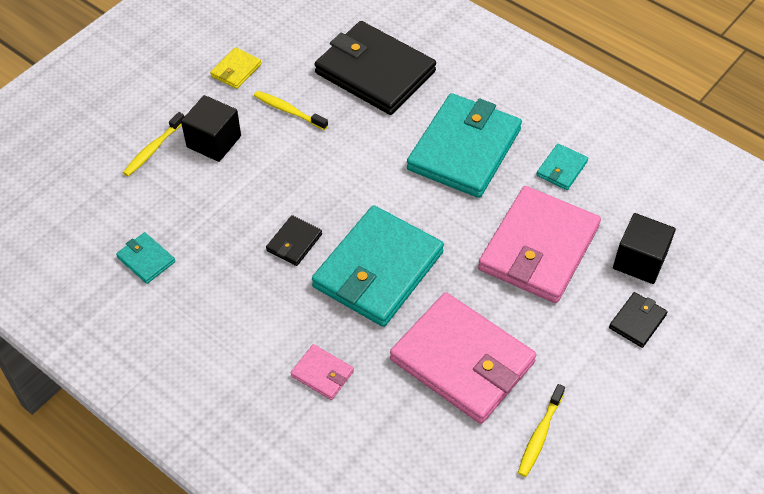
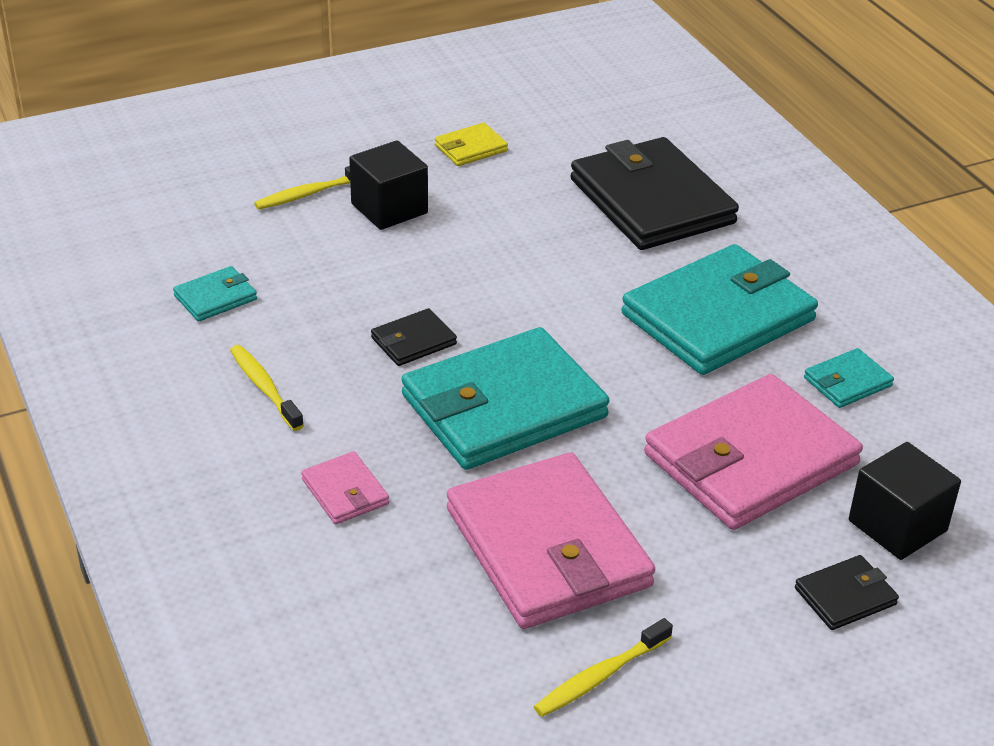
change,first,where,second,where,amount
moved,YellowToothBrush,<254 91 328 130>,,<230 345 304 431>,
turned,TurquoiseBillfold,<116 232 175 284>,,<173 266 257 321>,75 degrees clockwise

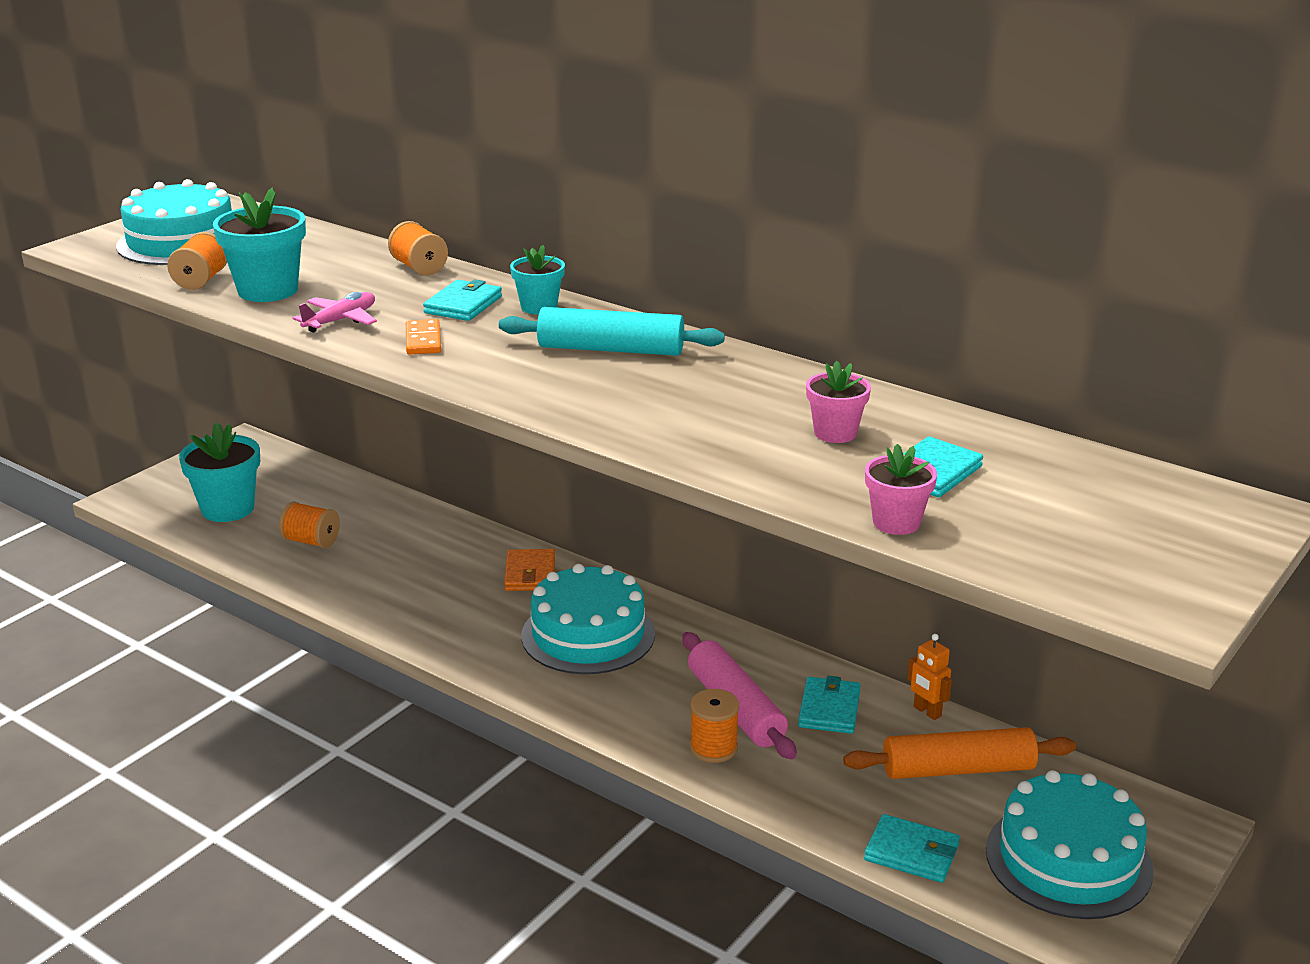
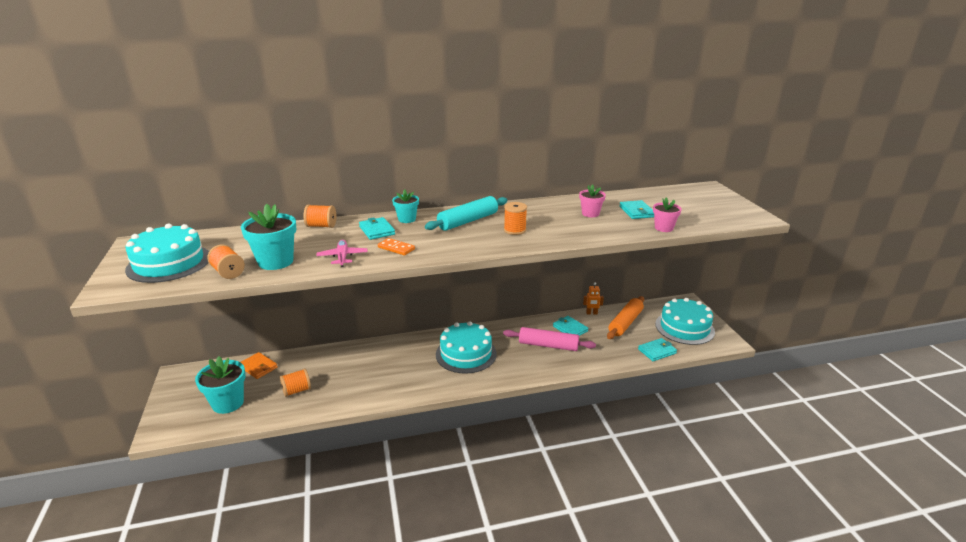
change,first,where,second,where,amount
moved,OrangeBillfold,<504 549 555 591>,,<241 352 278 379>,
moved,OrangeReelOfThread,<690 689 739 763>,,<504 202 527 235>,

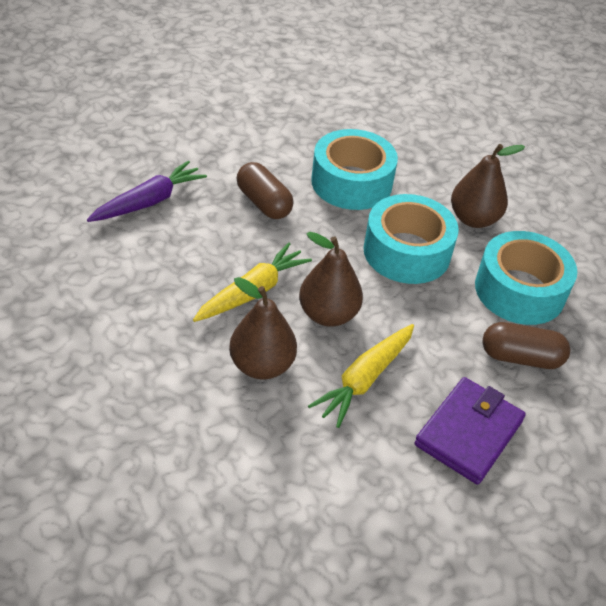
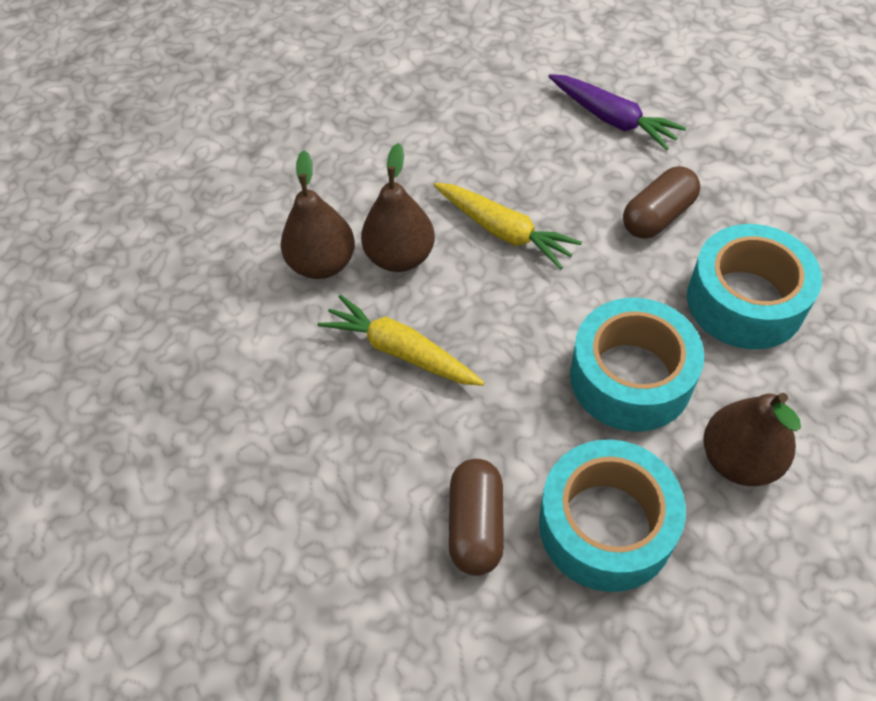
change,first,where,second,where,amount
moved,RussetToyPear,<299 232 363 327>,,<281 151 355 279>,
removed,PurpleBillfold,<414 377 526 485>,,,

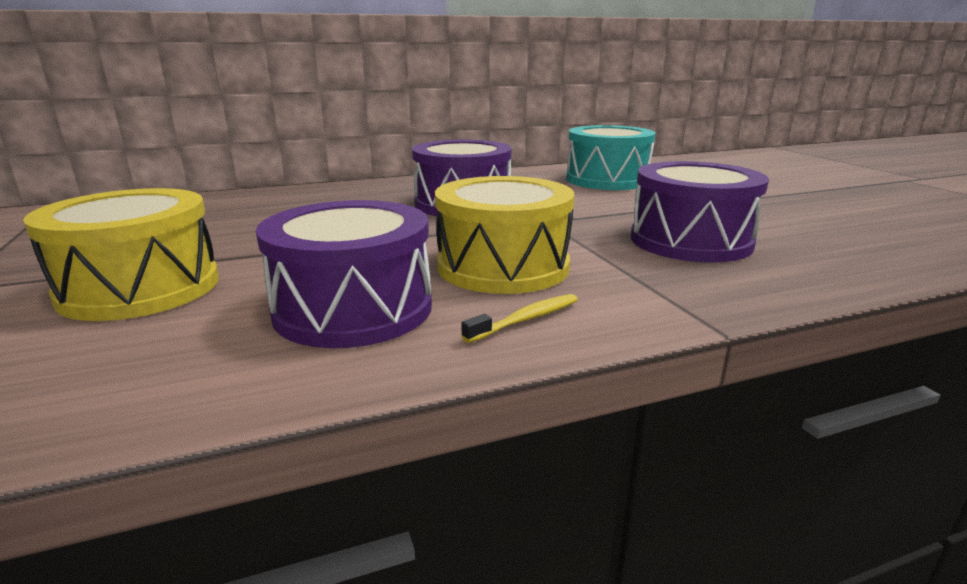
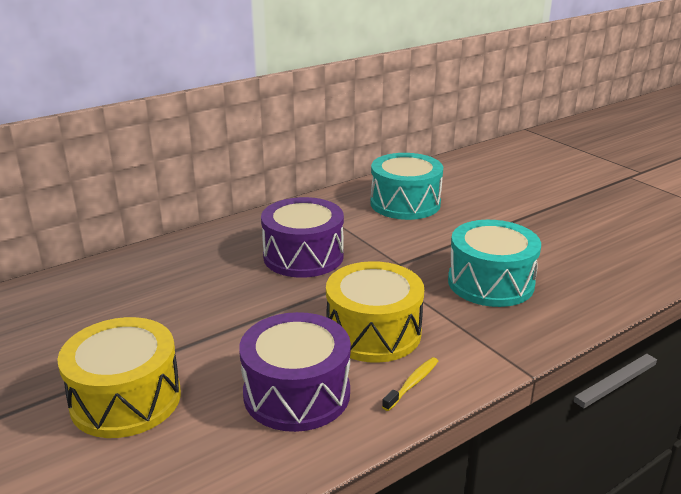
change,first,where,second,where,amount
recoloured,PurpleDrum,<631 161 769 263>,TurquoiseDrum,<448 220 541 307>,

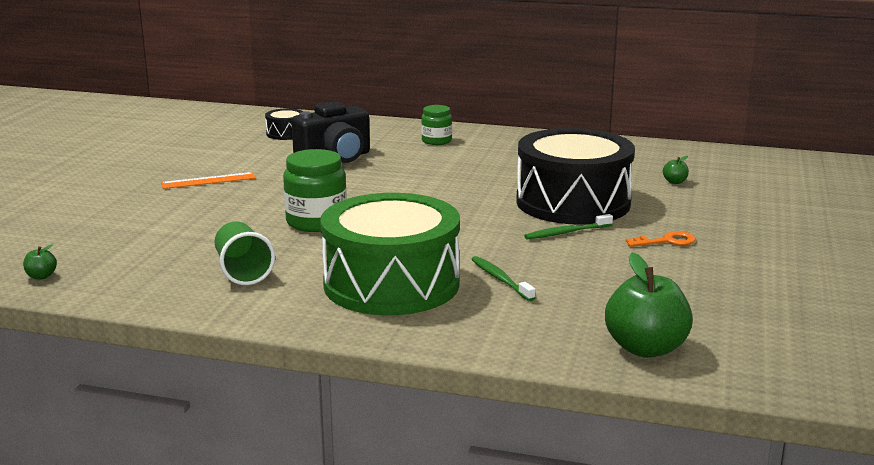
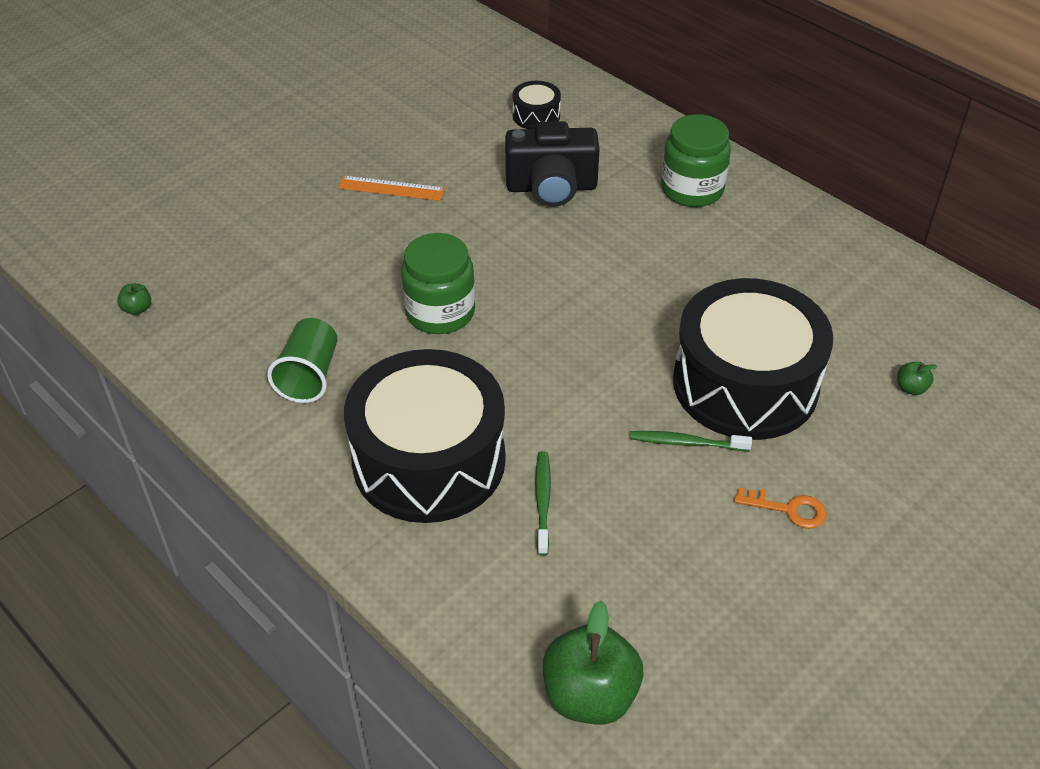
change,first,where,second,where,amount
resized,LeafGreenPreserveJar,<421 105 452 145>,,<661 114 731 207>,x1.63
recoloured,LeafGreenDrum,<320 193 460 315>,BlackDrum,<344 349 506 523>,

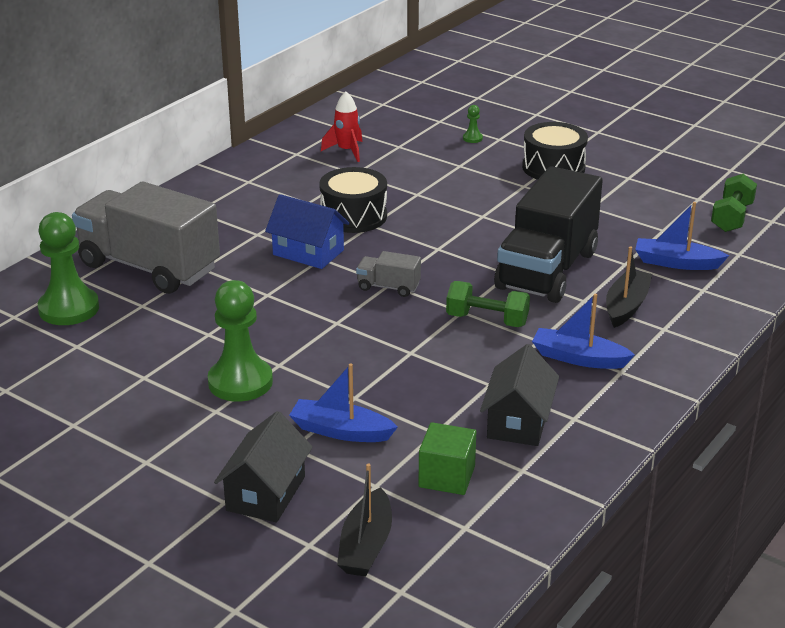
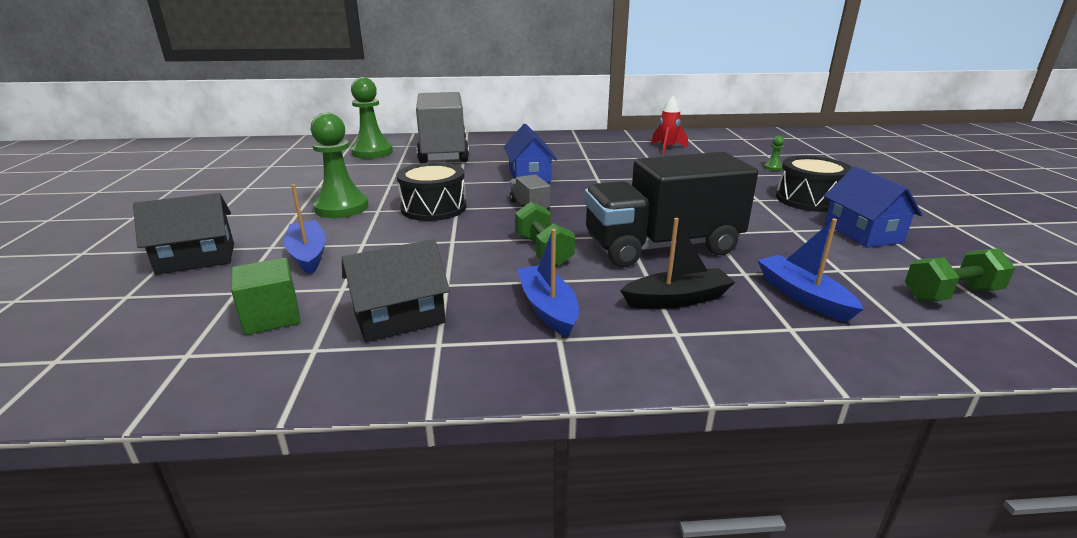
change,first,where,second,where,amount
moved,BlackDrum,<319 167 387 233>,,<396 162 467 221>,
removed,BlackSailboat,<337 463 392 577>,,,
added,,,BlueToyHouse,<824 166 923 248>,

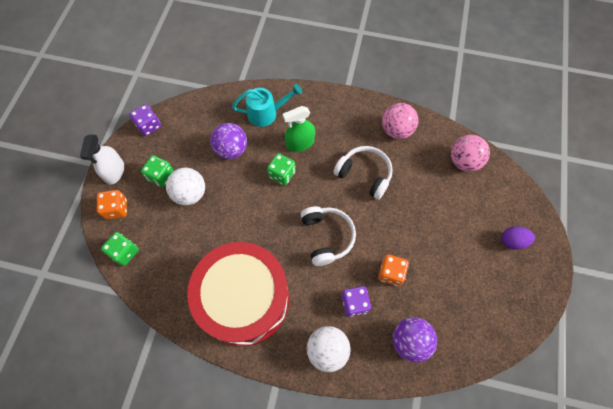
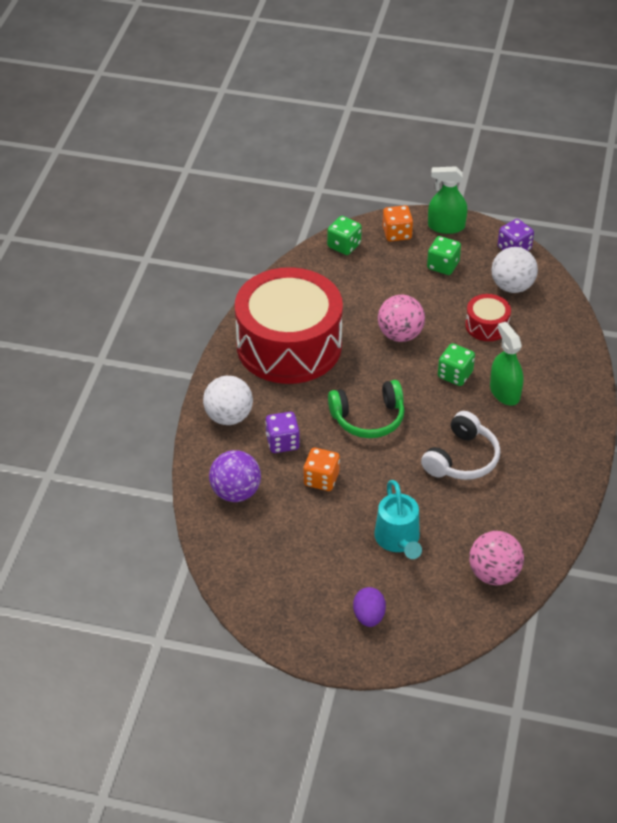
change,first,where,second,where,amount
moved,TurquoiseWateringPot,<232 84 302 127>,,<374 480 422 559>,
moved,RosePinkSphere,<382 103 419 139>,,<378 294 425 342>,
replaced,PurpleSphere,<210 123 247 159>,RedDrum,<465 294 511 341>,
recoloured,PureWhiteSprayer,<80 134 124 185>,LeafGreenSprayer,<428 166 467 234>,
moved,PureWhiteSphere,<166 168 205 205>,,<492 247 538 293>,
recoloured,PureWhiteHeadphones,<301 206 356 266>,LeafGreenHeadphones,<328 380 405 438>,

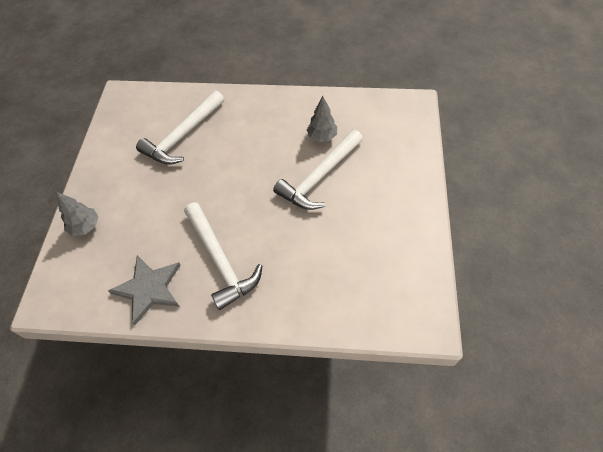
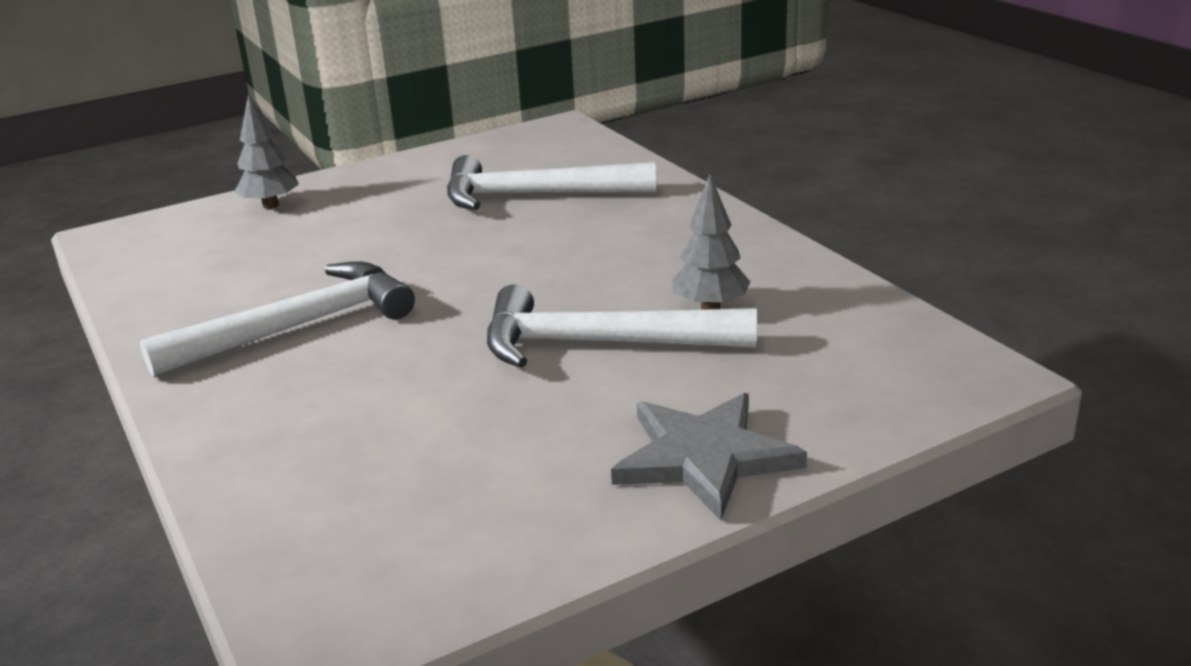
change,first,where,second,where,amount
turned,PureWhiteClawHammer,<184 203 262 310>,,<140 261 415 378>,150 degrees counterclockwise
moved,GreyFivePointedStar,<108 255 181 325>,,<611 393 807 520>,

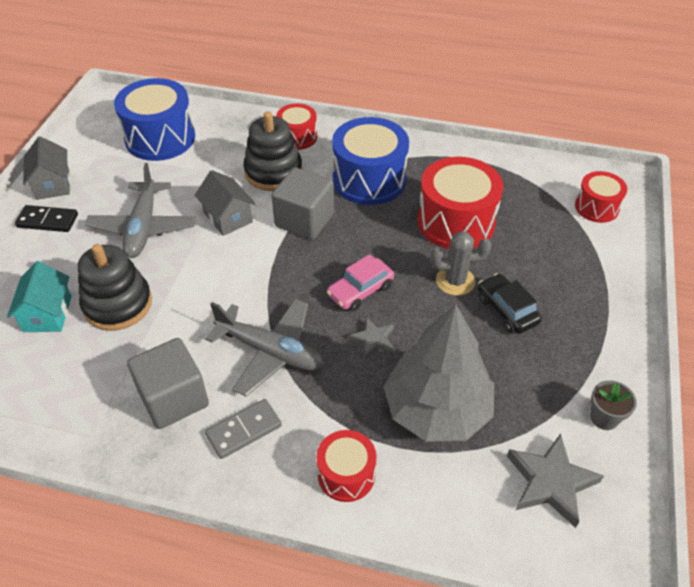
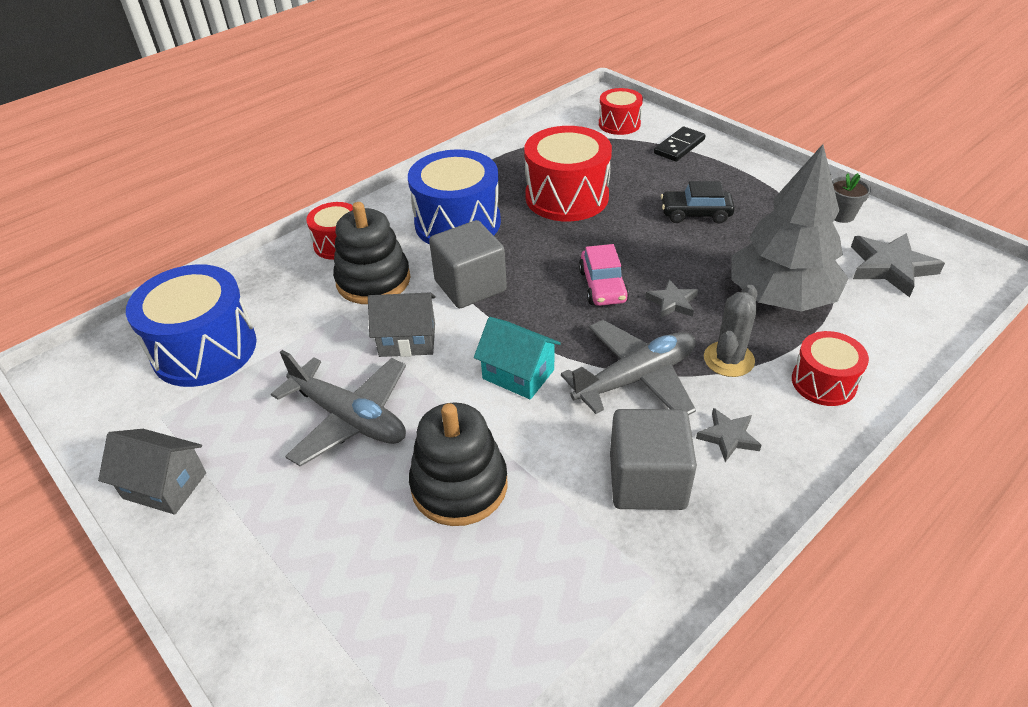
change,first,where,second,where,amount
moved,BlackDominoTile,<15 205 78 232>,,<654 126 706 162>,
moved,GreyCactus,<430 231 492 296>,,<704 285 757 377>,
moved,TurquoiseToyHouse,<7 261 71 332>,,<474 317 561 400>,
replaced,GreyDominoTile,<205 399 282 459>,GreyFivePointedStar,<696 408 762 462>,

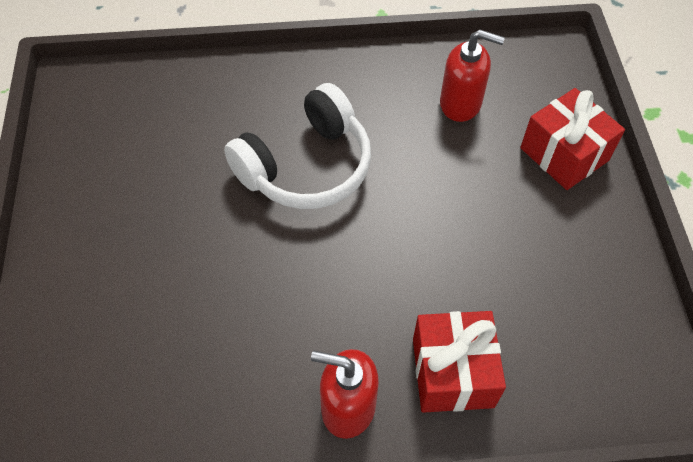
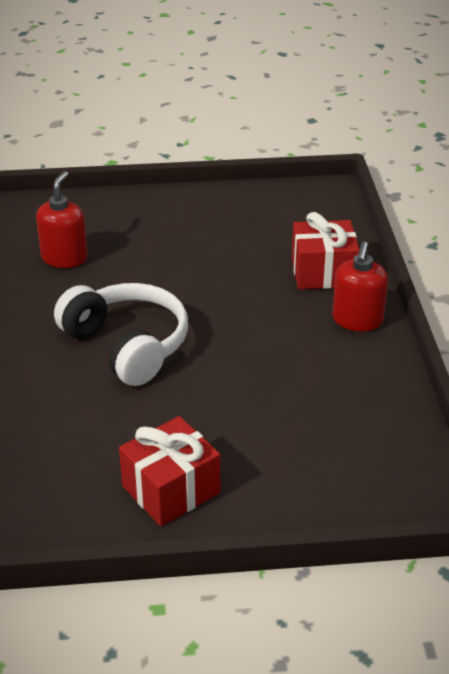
change,first,where,second,where,amount
moved,RedWrappedGift,<520 88 625 190>,,<119 416 220 526>,

